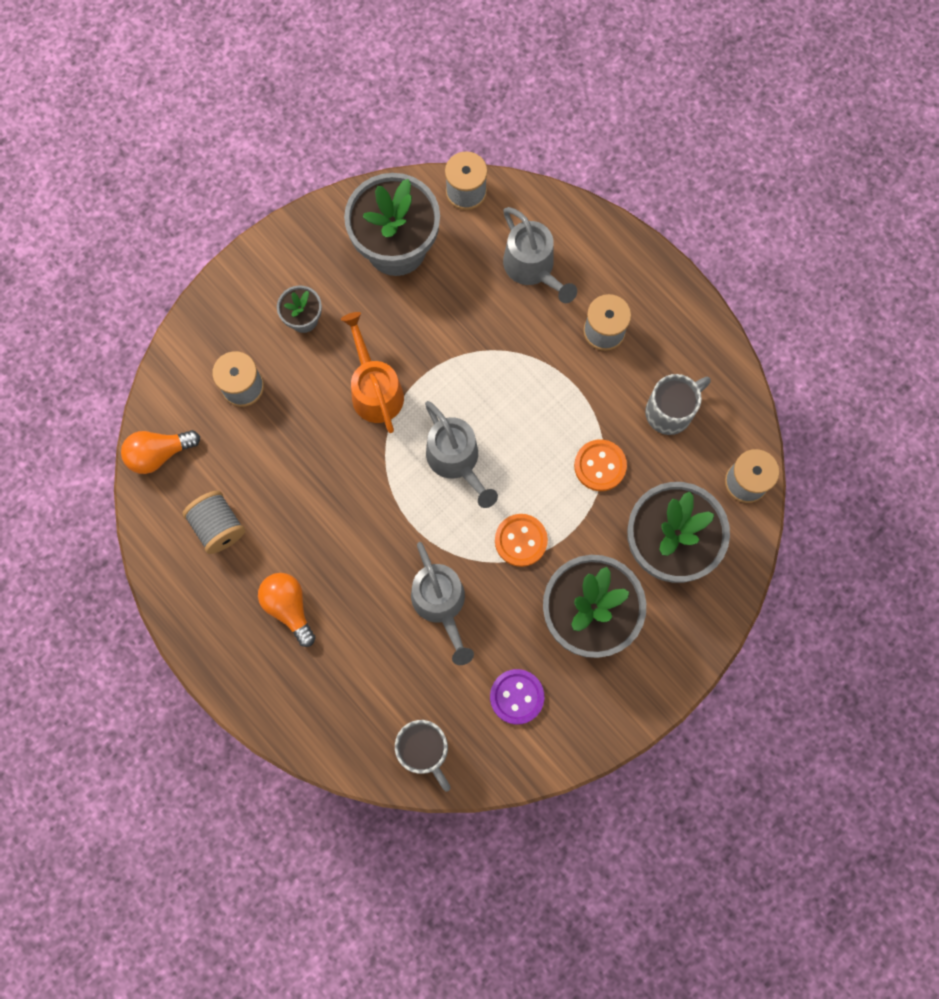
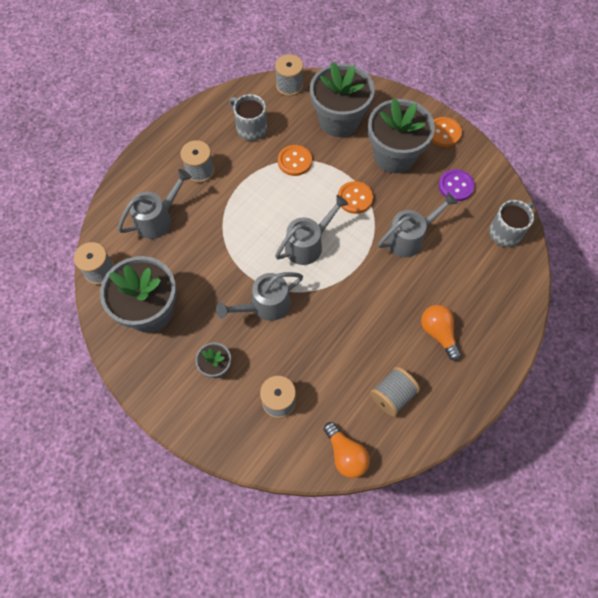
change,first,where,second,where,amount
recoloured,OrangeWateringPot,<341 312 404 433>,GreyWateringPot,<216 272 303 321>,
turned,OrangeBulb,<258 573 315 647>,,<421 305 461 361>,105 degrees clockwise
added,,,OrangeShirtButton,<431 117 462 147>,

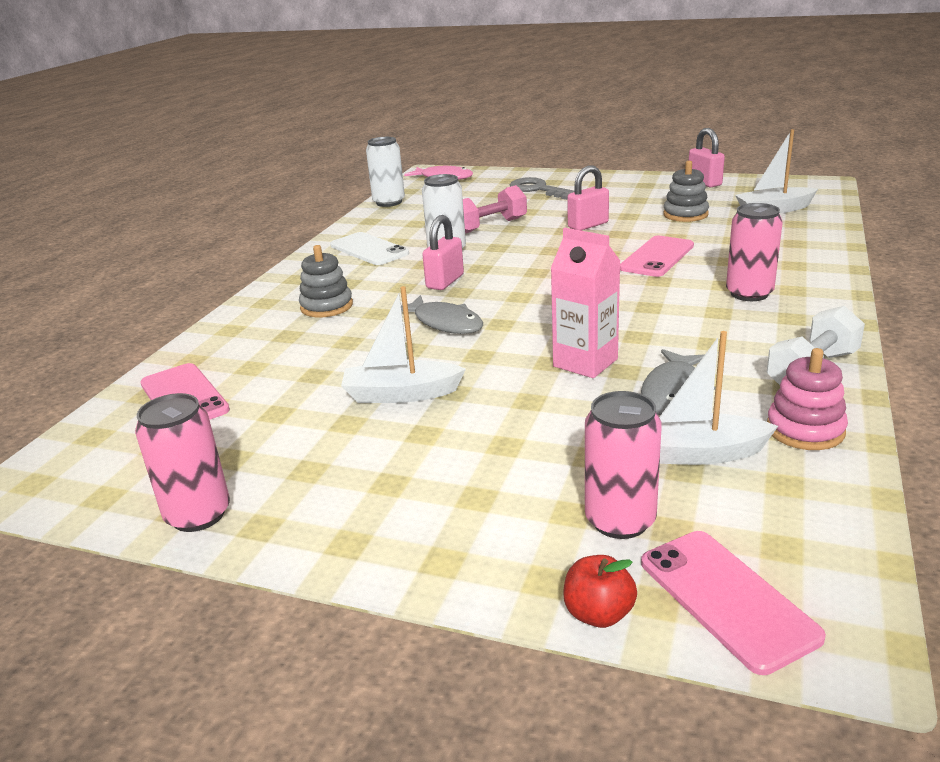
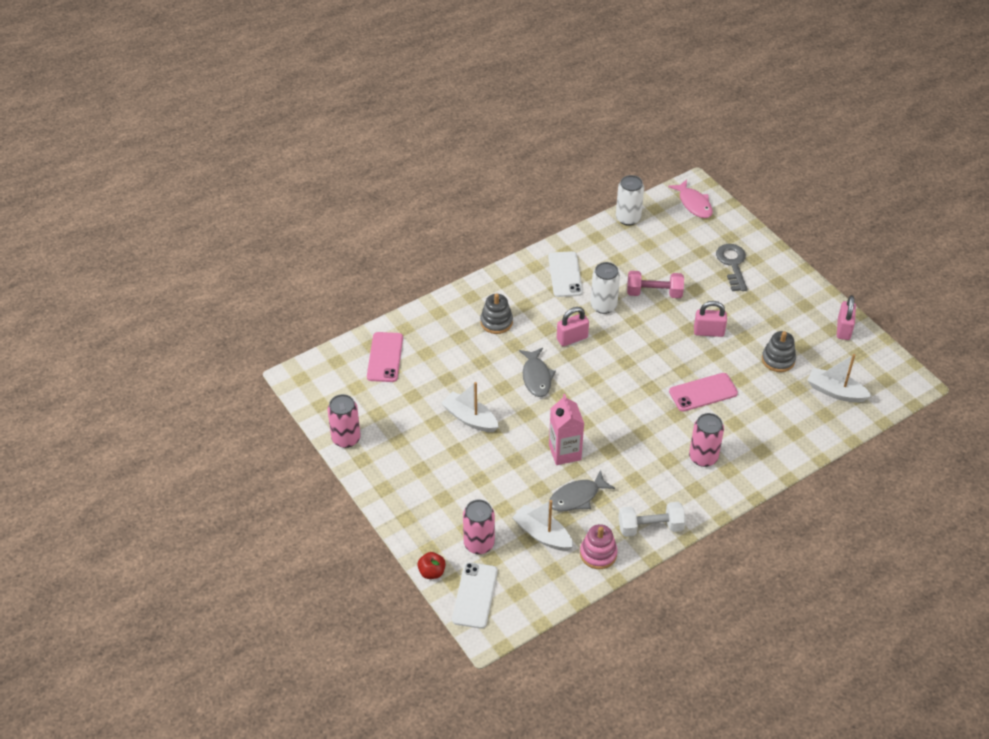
change,first,where,second,where,amount
recoloured,RosePinkMobilePhone,<641 531 826 675>,PureWhiteMobilePhone,<452 562 498 629>,

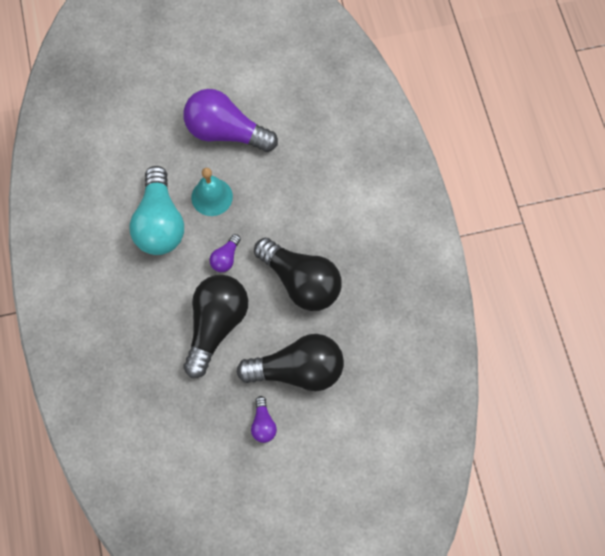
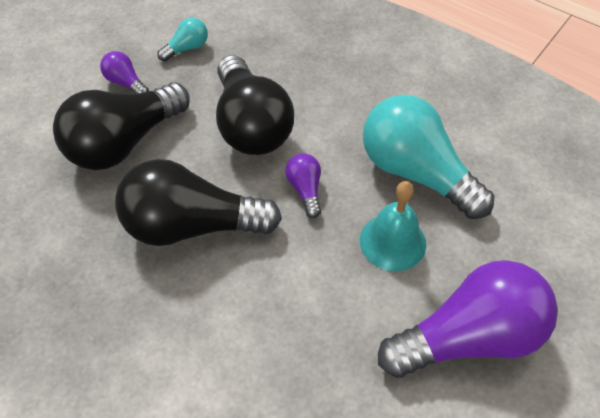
change,first,where,second,where,amount
added,,,TurquoiseBulb,<158 18 208 61>,

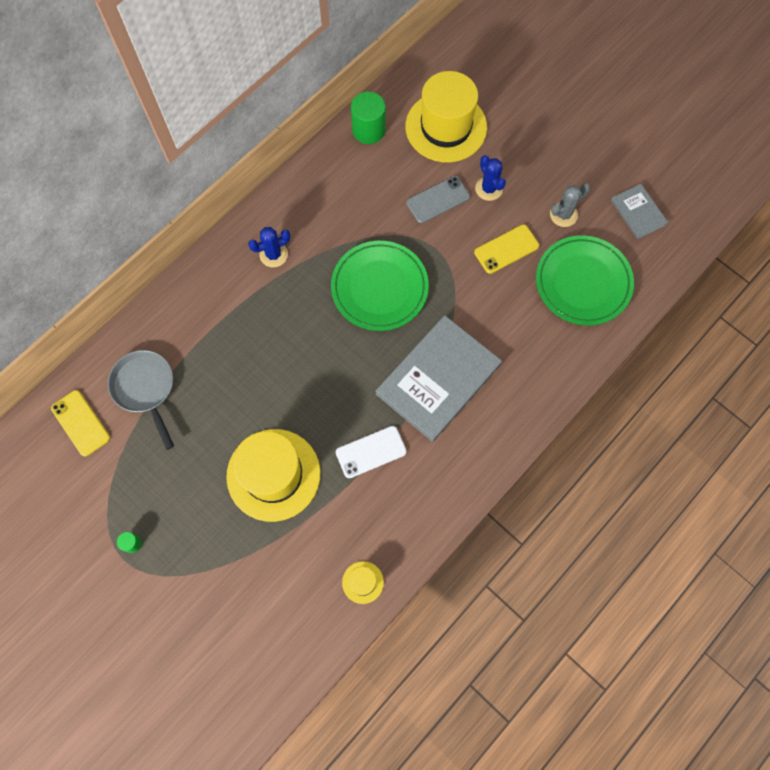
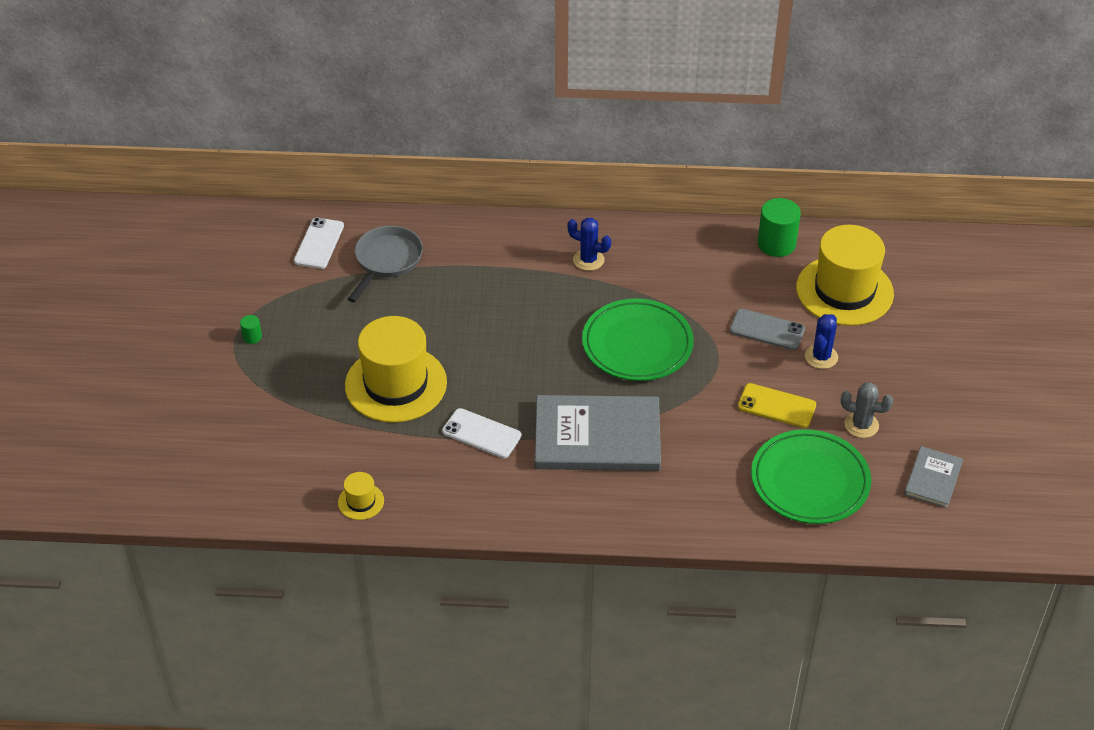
change,first,where,second,where,amount
recoloured,YellowMobilePhone,<51 390 110 457>,PureWhiteMobilePhone,<294 218 344 269>,

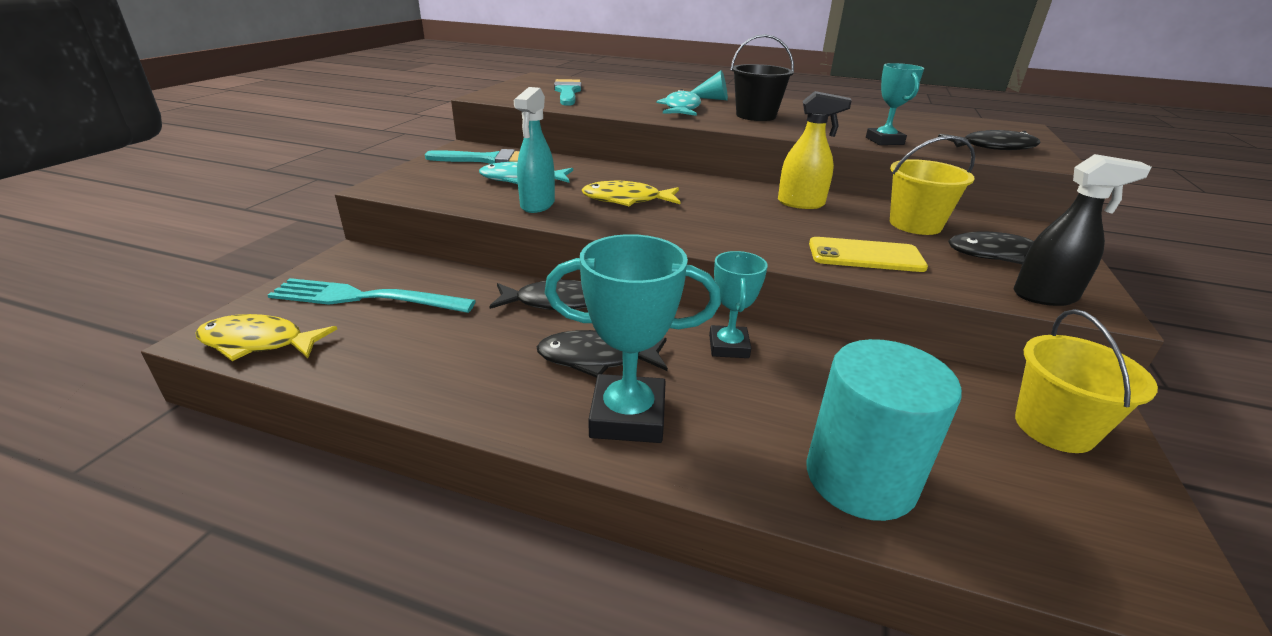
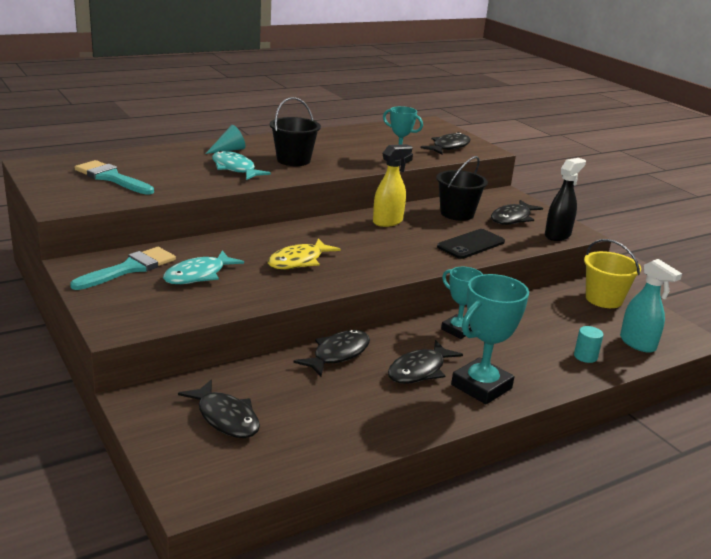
change,first,where,second,where,amount
moved,TurquoiseSprayer,<514 87 555 213>,,<620 259 682 353>,
recoloured,YellowBucket,<890 136 975 235>,BlackBucket,<436 156 488 221>,
recoloured,YellowMobilePhone,<809 237 928 272>,BlackMobilePhone,<437 229 505 259>,
replaced,TurquoiseDinnerFork,<268 278 476 313>,BlackFishFigure,<178 380 260 438>,
removed,YellowFishFigure,<196 314 337 361>,,,
resized,TurquoiseCylinder,<807 339 962 521>,,<574 326 603 363>,x0.41

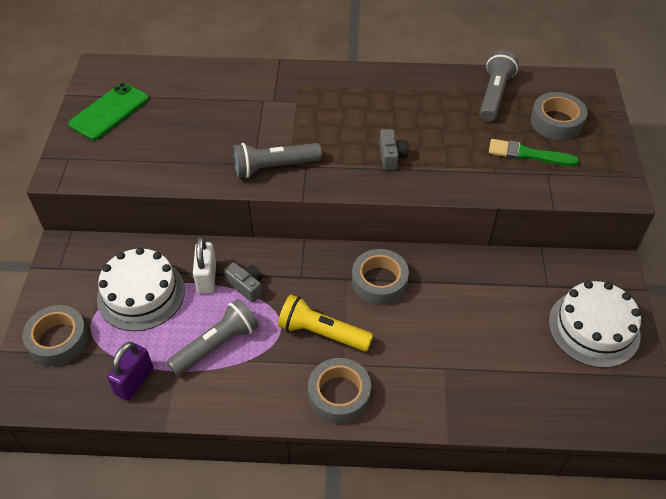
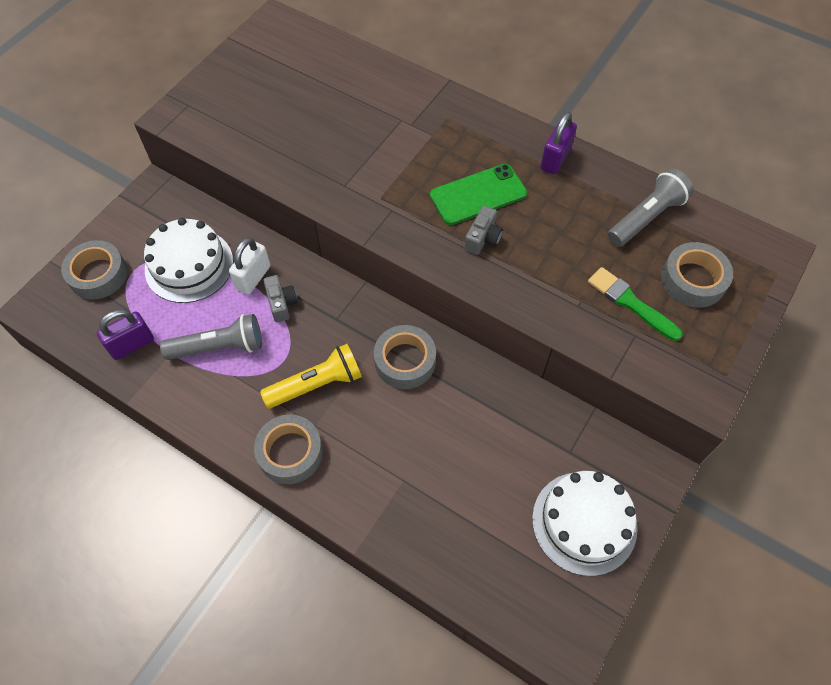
change,first,where,second,where,amount
moved,LeafGreenMobilePhone,<68 83 149 140>,,<430 164 527 225>,
removed,GreyFlashlight,<233 143 322 178>,,,
turned,YellowFlashlight,<278 294 373 352>,,<260 344 362 408>,105 degrees clockwise
added,,,PurplePadlock,<541 112 577 174>,

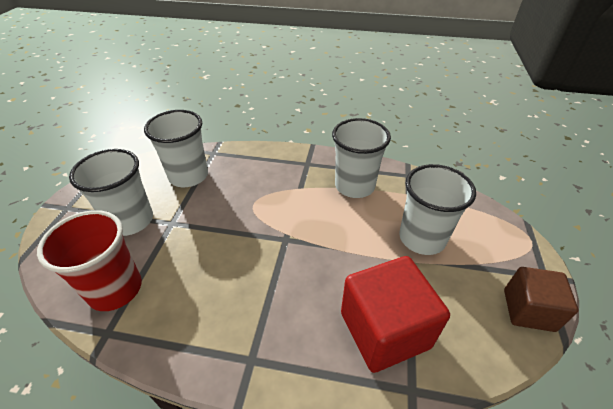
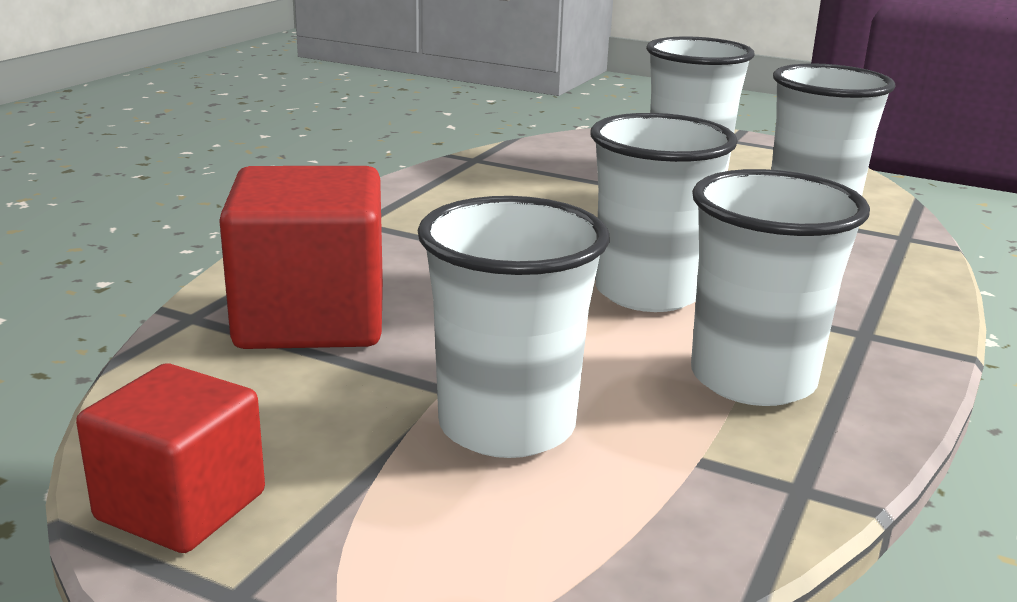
change,first,where,second,where,amount
removed,RedTumbler,<37 210 142 311>,,,
recoloured,RussetSolidCube,<504 267 578 332>,RedSolidCube,<76 363 265 553>,
added,,,PureWhiteTumbler,<590 113 738 312>,

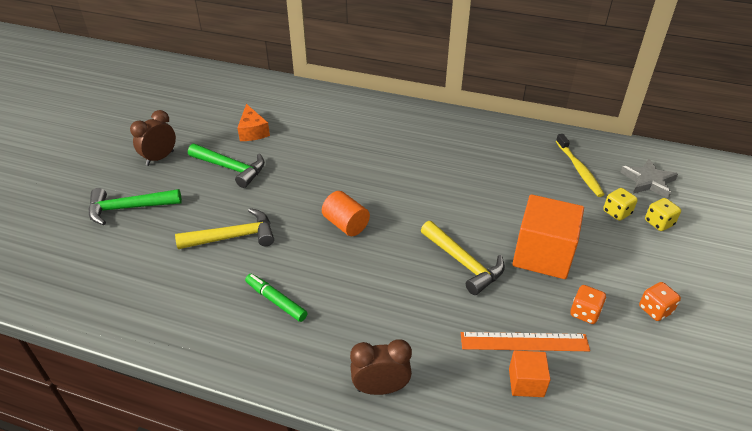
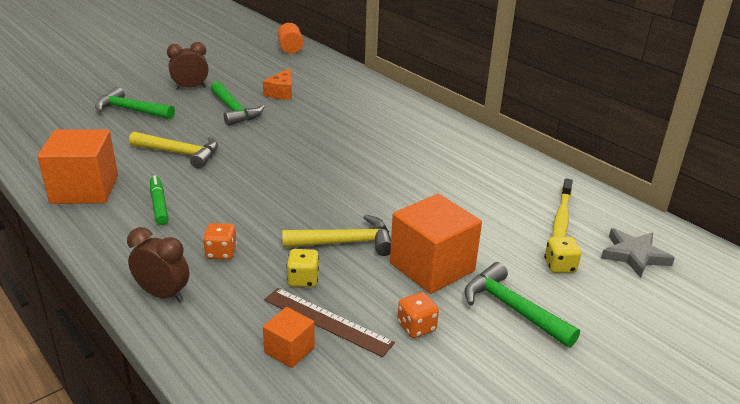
change,first,where,second,where,amount
moved,OrangeCylinder,<322 191 370 236>,,<278 23 303 54>,
moved,YellowDice,<645 198 681 231>,,<286 249 319 287>,
turned,YellowClawHammer,<421 221 505 295>,,<282 214 391 256>,90 degrees counterclockwise
moved,OrangeDice,<639 282 681 321>,,<203 223 237 260>,
recoloured,OrangeMeasuringStick,<461 332 590 351>,RussetMeasuringStick,<264 288 395 357>,
added,,,OrangeSolidCube,<37 129 118 204>,
added,,,LeafGreenClawHammer,<465 262 580 348>,

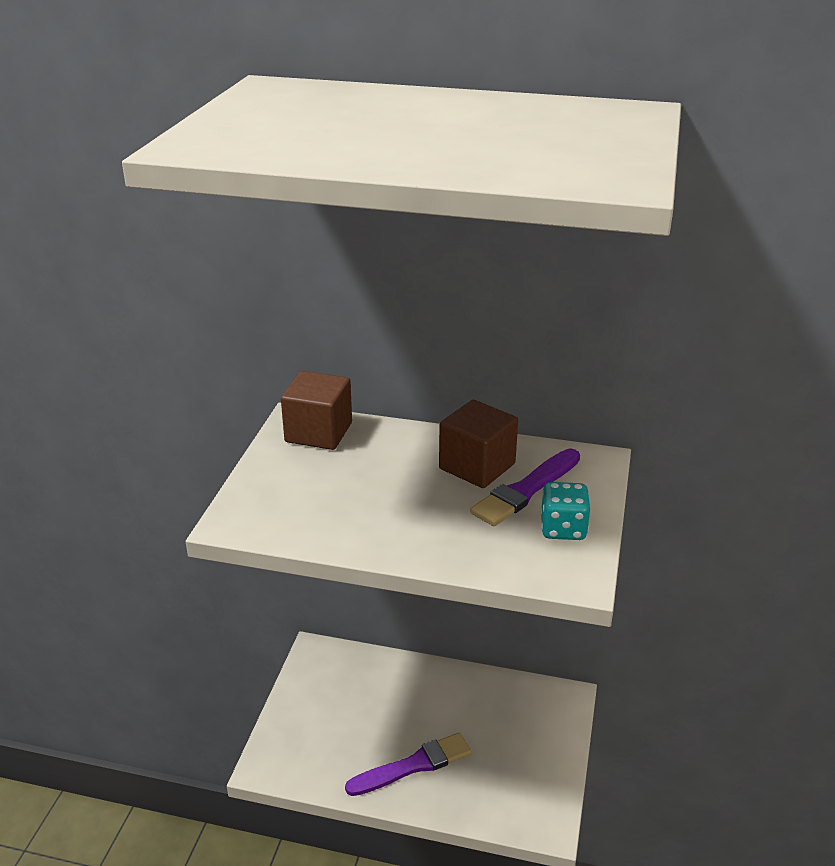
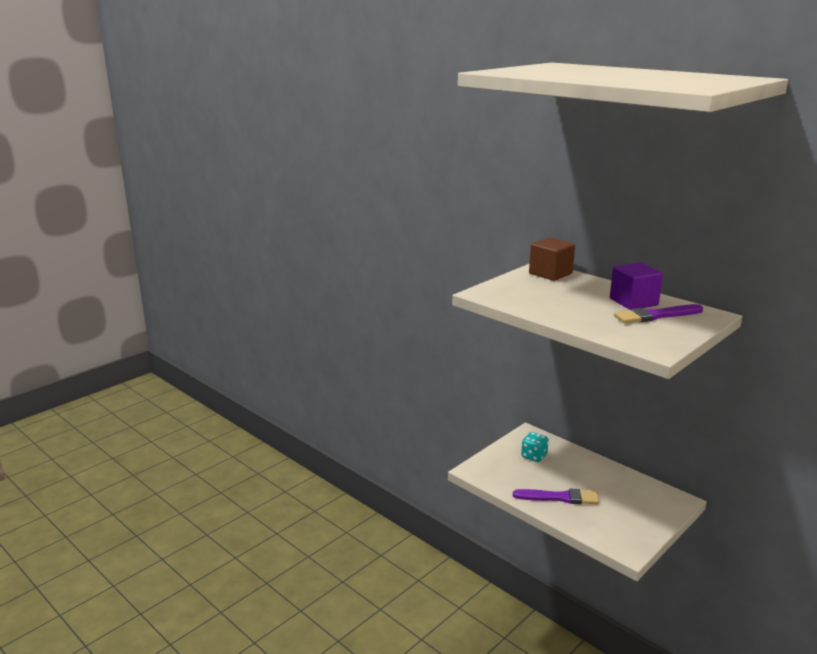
change,first,where,second,where,amount
recoloured,RussetSolidCube,<439 400 518 488>,PurpleSolidCube,<610 262 663 310>,
moved,TurquoiseDice,<541 482 590 540>,,<521 432 549 462>,

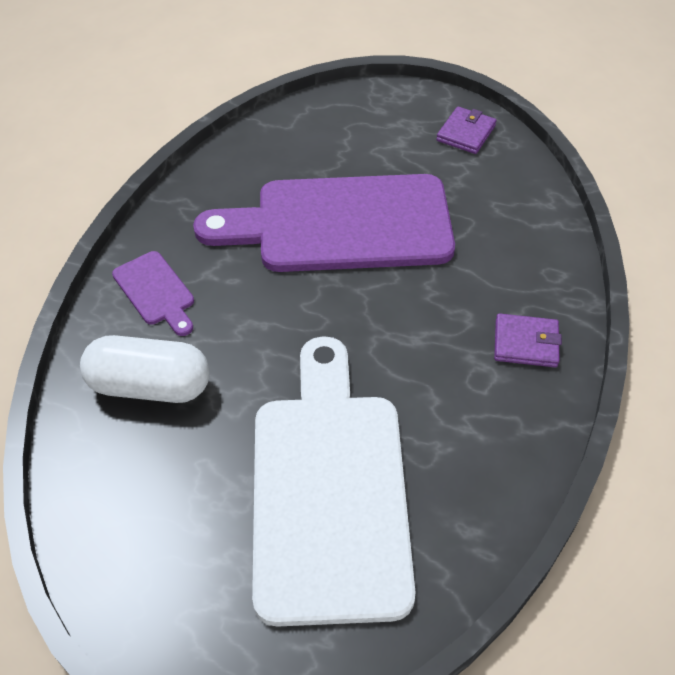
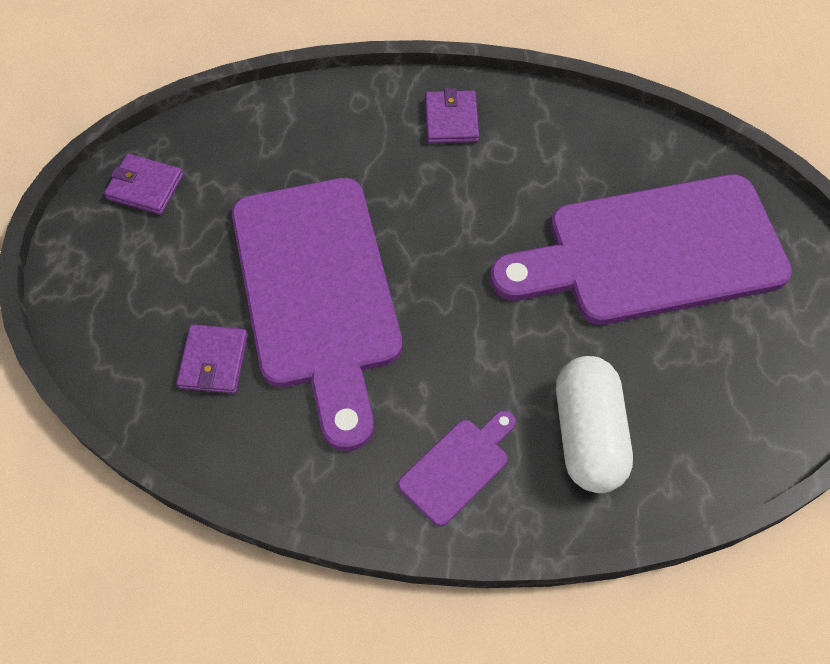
change,first,where,second,where,amount
recoloured,PureWhiteBreadBoard,<252 336 415 627>,PurpleBreadBoard,<490 175 792 325>,
added,,,PurpleBillfold,<176 324 248 394>,

